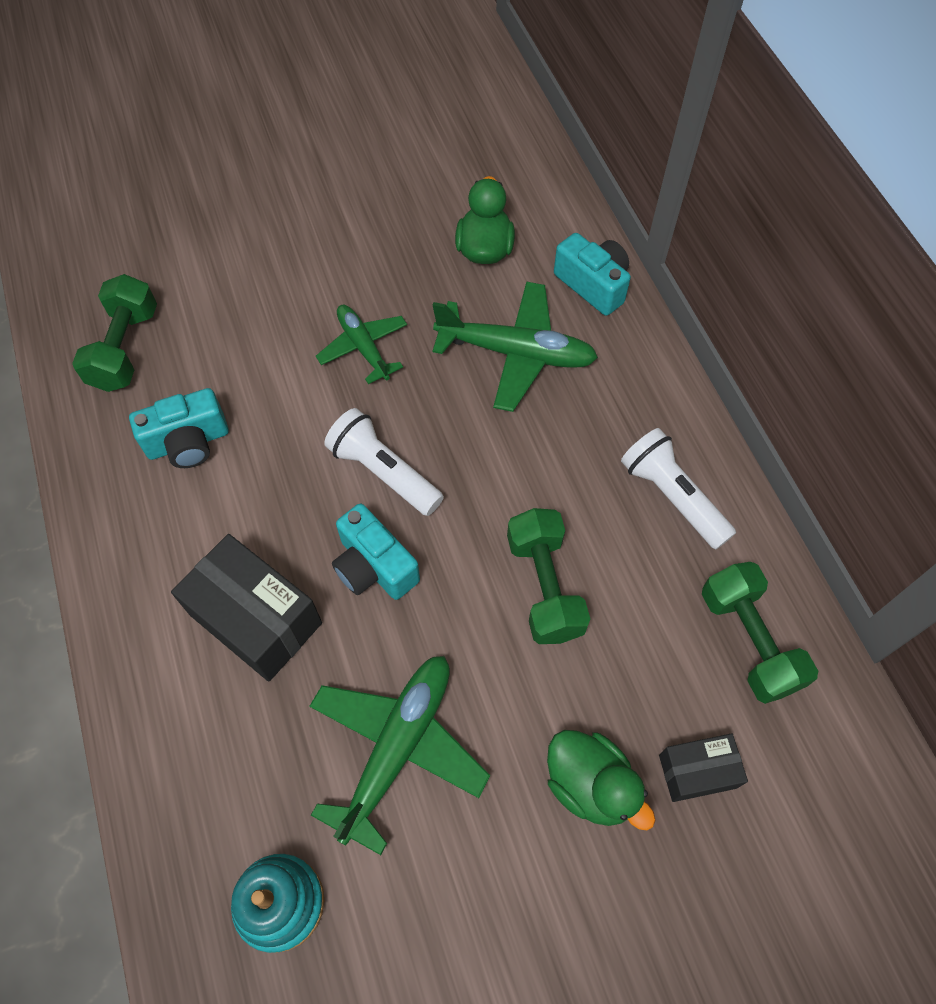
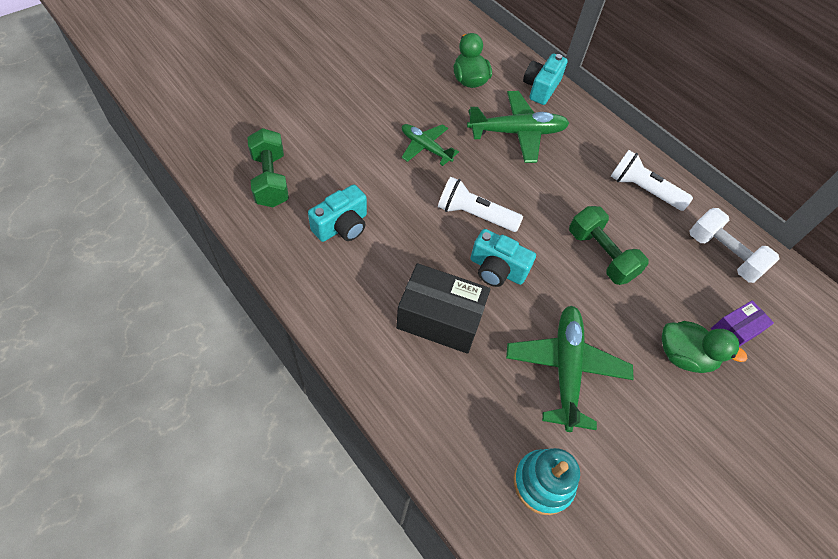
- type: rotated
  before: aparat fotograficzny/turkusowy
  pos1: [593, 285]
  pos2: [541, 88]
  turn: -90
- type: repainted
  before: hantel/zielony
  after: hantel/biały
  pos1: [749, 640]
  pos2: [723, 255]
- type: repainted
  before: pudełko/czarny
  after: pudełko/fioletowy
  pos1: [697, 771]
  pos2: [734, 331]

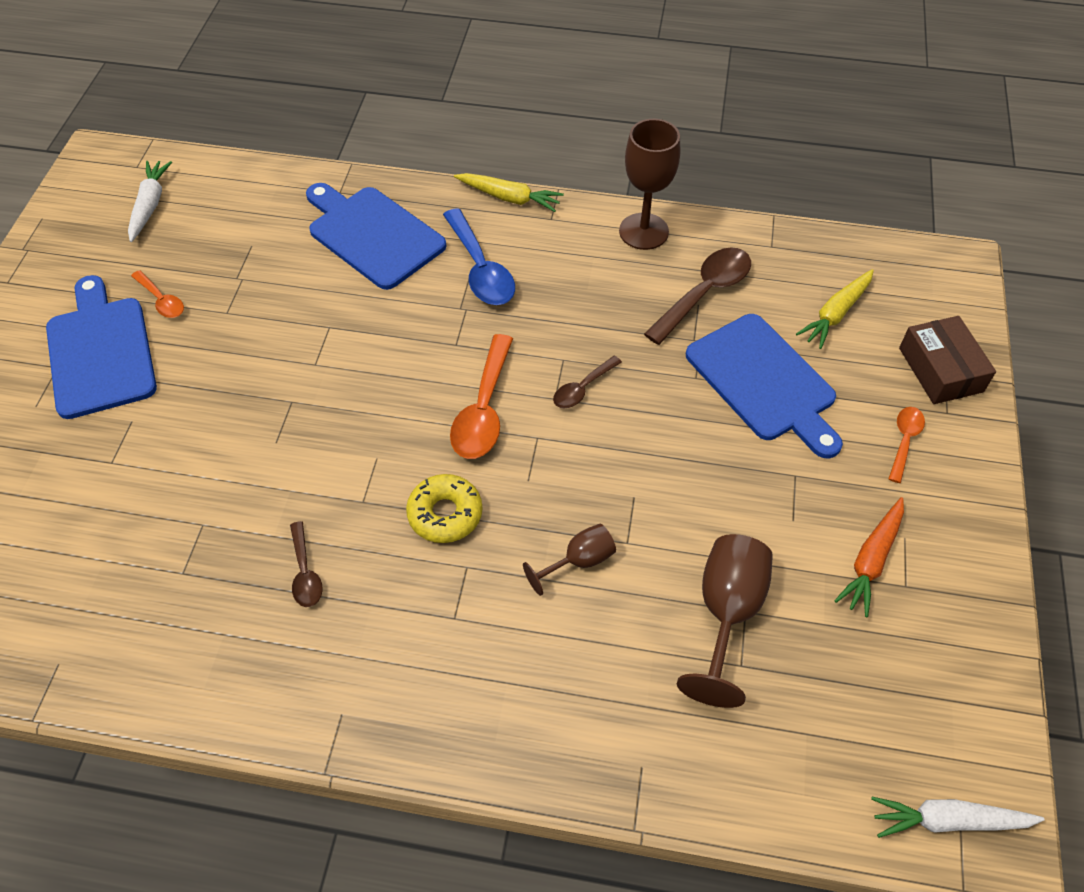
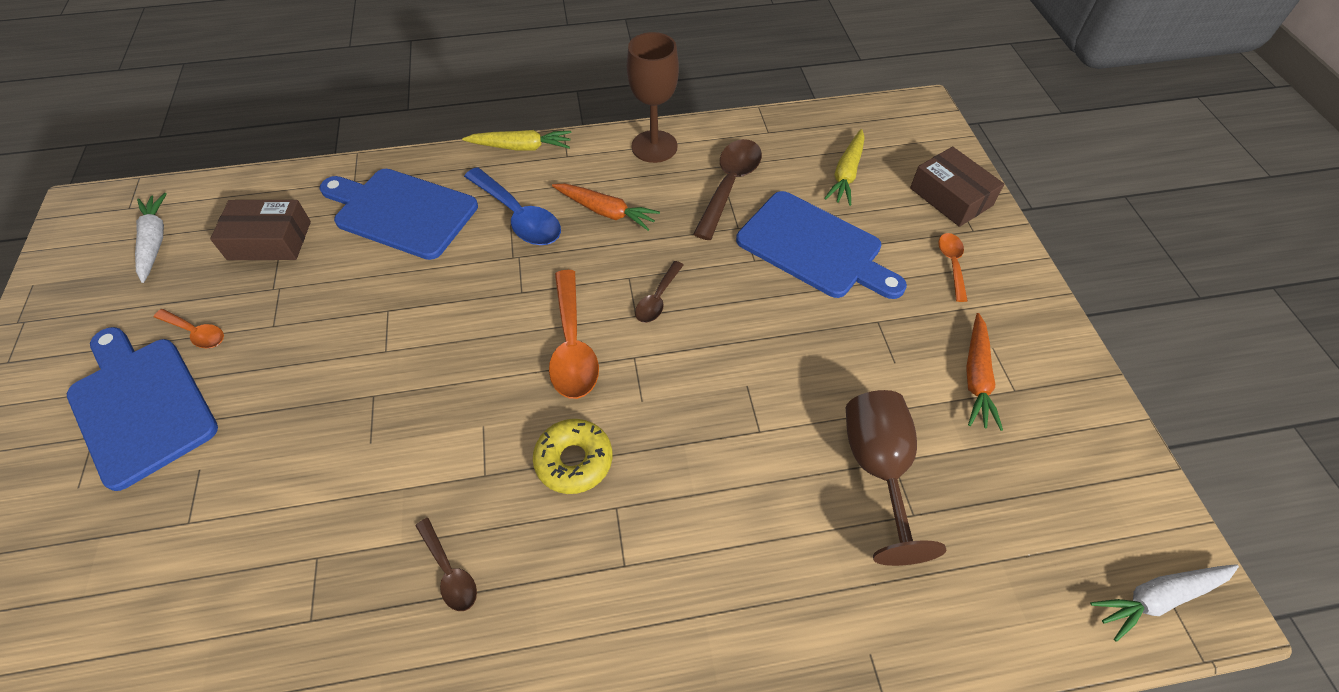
- type: gone
  before: kielich/brązowy
  pos1: [579, 561]
- type: new
  after: marchewka/pomarańczowy
  pos2: [606, 211]
- type: new
  after: pudełko/brązowy
  pos2: [269, 240]

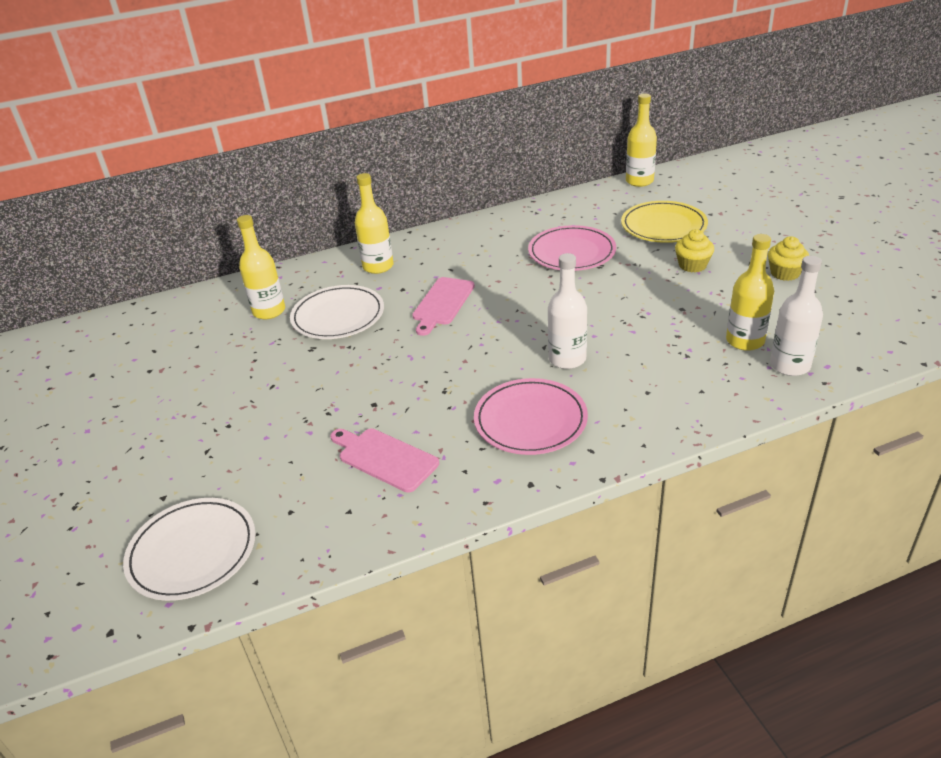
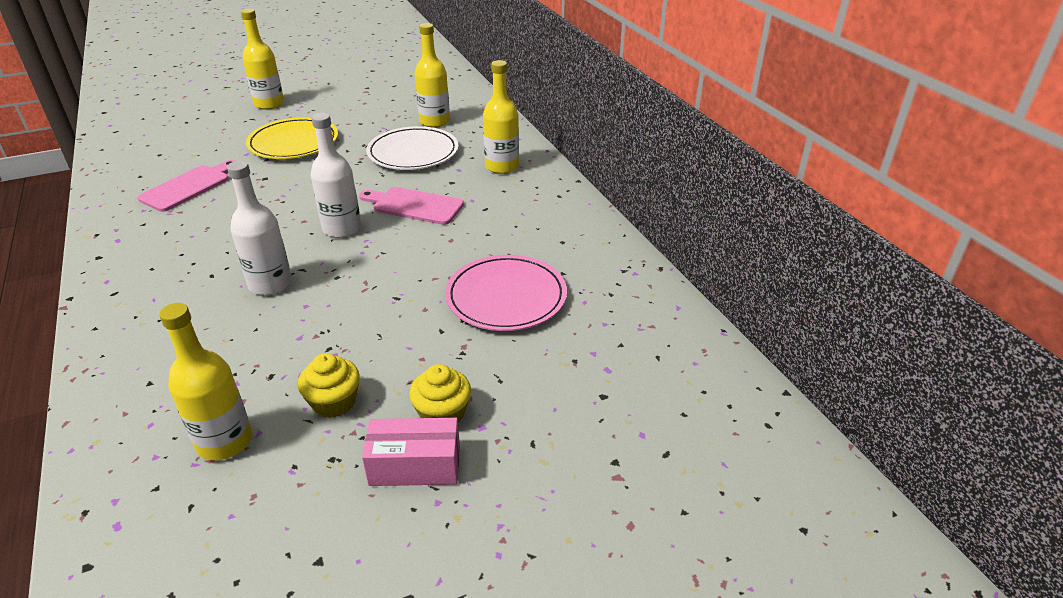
- type: shifted
  before: butelka/żółty
  pos1: [639, 181]
  pos2: [269, 104]
- type: shifted
  before: talerz/żółty
  pos1: [663, 226]
  pos2: [293, 143]
- type: shifted
  before: muffinka/żółty
  pos1: [785, 273]
  pos2: [334, 402]
- type: shifted
  before: butelka/biały
  pos1: [790, 365]
  pos2: [342, 228]
- type: gone
  before: talerz/różowy
  pos1: [530, 420]
- type: gone
  before: talerz/biały
  pos1: [192, 552]
- type: new
  after: pudełko/różowy
  pos2: [415, 466]

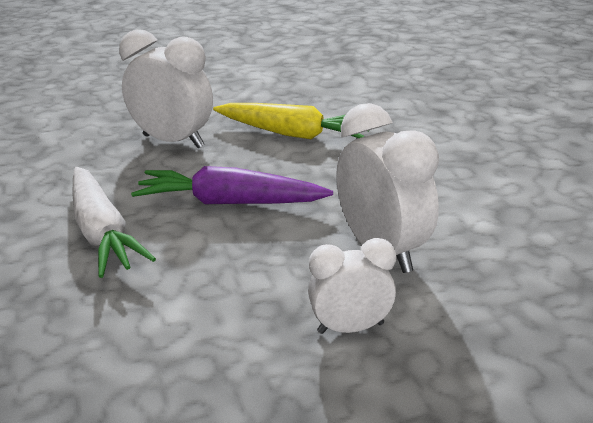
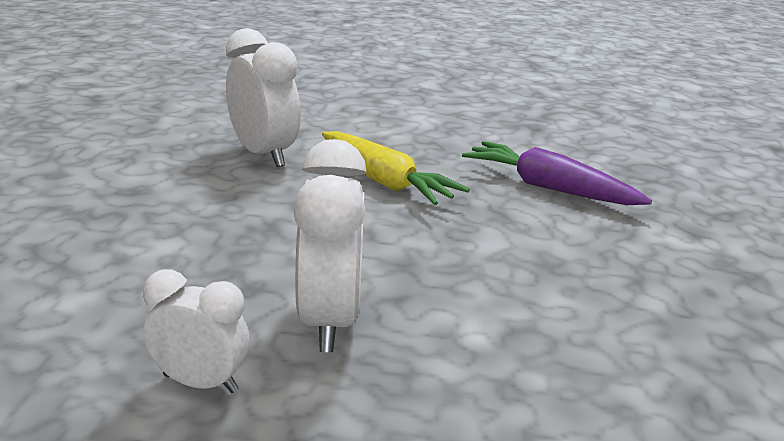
- type: shifted
  before: marchewka/fioletowy
  pos1: [230, 202]
  pos2: [549, 188]
- type: gone
  before: marchewka/biały
  pos1: [102, 232]

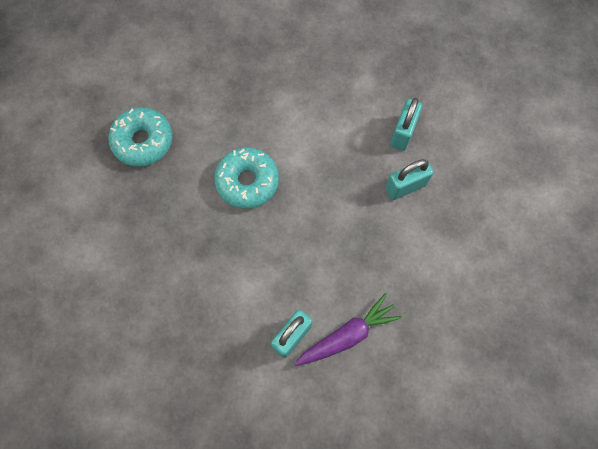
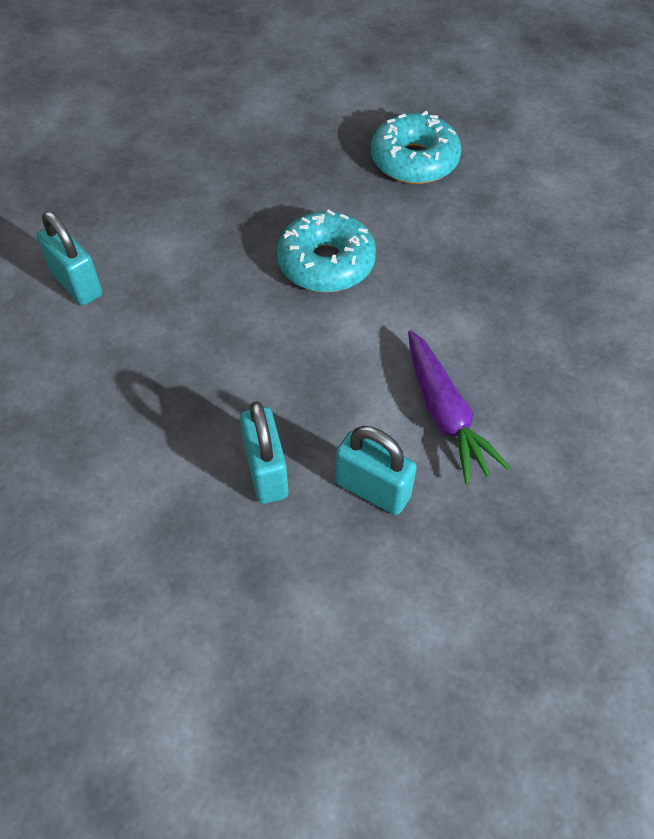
- type: shifted
  before: marchewka/fioletowy
  pos1: [347, 335]
  pos2: [445, 414]

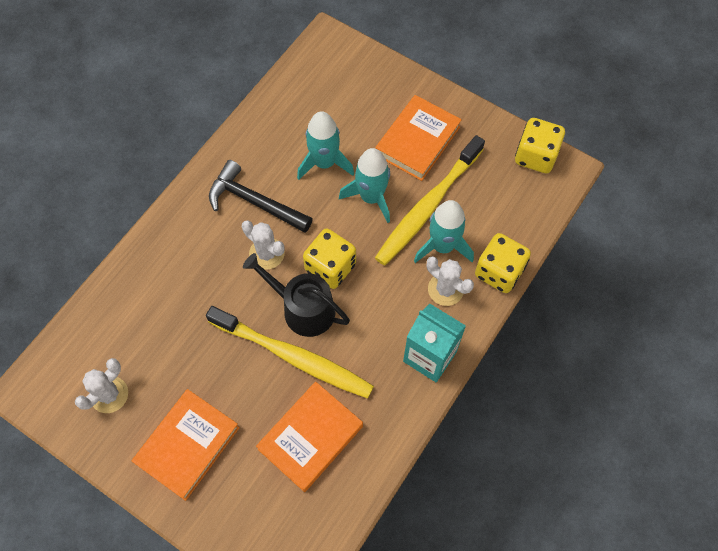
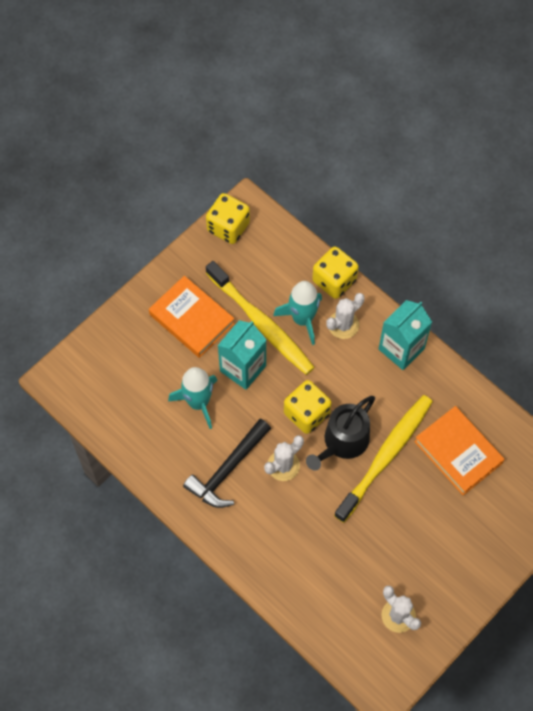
- type: swapped
  before: rakieta/turkusowy
  after: karton mleka/turkusowy
  pos1: [371, 197]
  pos2: [243, 368]
- type: gone
  before: książka/pomarańczowy
  pos1: [187, 445]

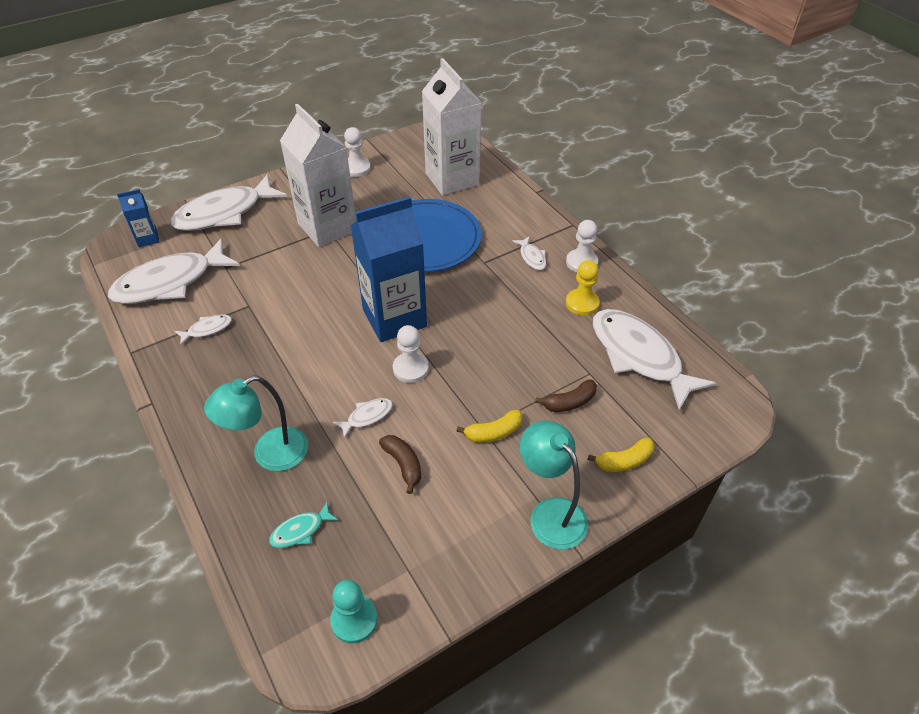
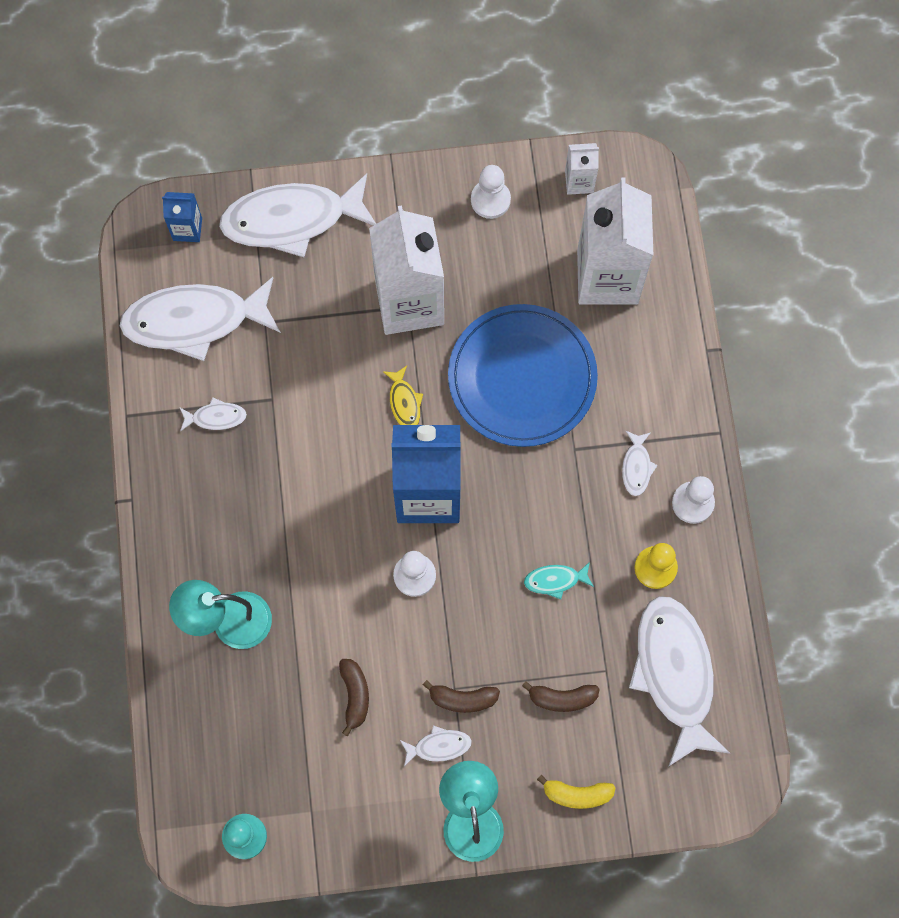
- type: shifted
  before: ryba/biały
  pos1: [367, 416]
  pos2: [439, 746]
- type: repainted
  before: banan/żółty
  after: banan/brązowy
  pos1: [493, 432]
  pos2: [463, 699]
- type: shifted
  before: ryba/turkusowy
  pos1: [300, 530]
  pos2: [555, 580]
- type: new
  after: karton mleka/biały
  pos2: [579, 181]
- type: new
  after: ryba/żółty
  pos2: [404, 402]

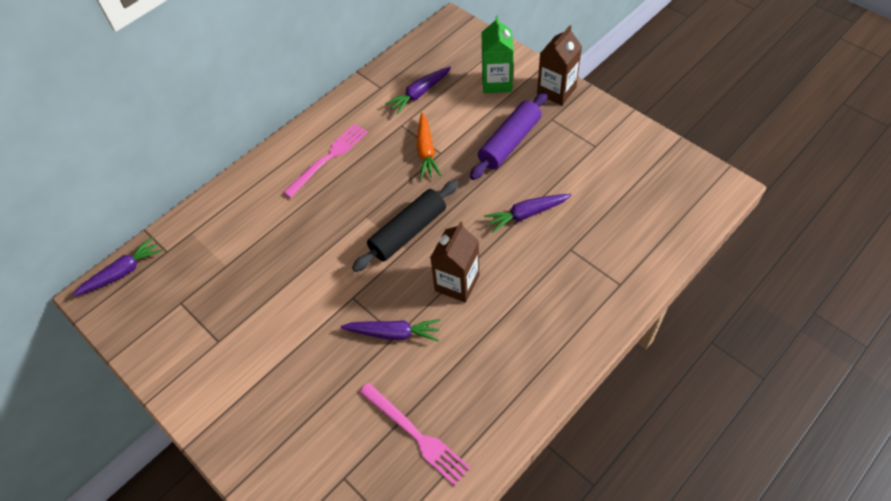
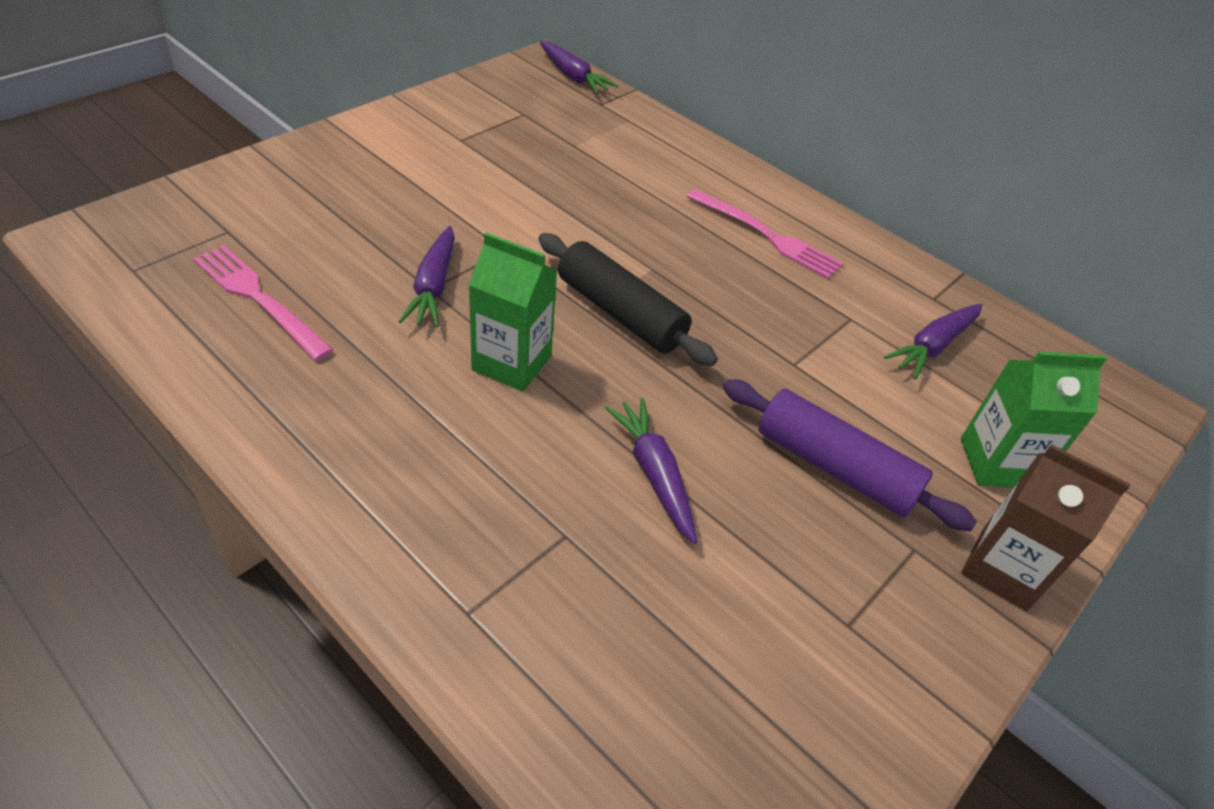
- type: rotated
  before: marchewka/fioletowy
  pos1: [419, 93]
  pos2: [933, 346]
  turn: -90
- type: gone
  before: marchewka/pomarańczowy
  pos1: [426, 151]
- type: repainted
  before: karton mleka/brązowy
  after: karton mleka/zielony
  pos1: [457, 283]
  pos2: [511, 363]
- type: rotated
  before: widelec/różowy
  pos1: [415, 435]
  pos2: [259, 298]
  turn: 90

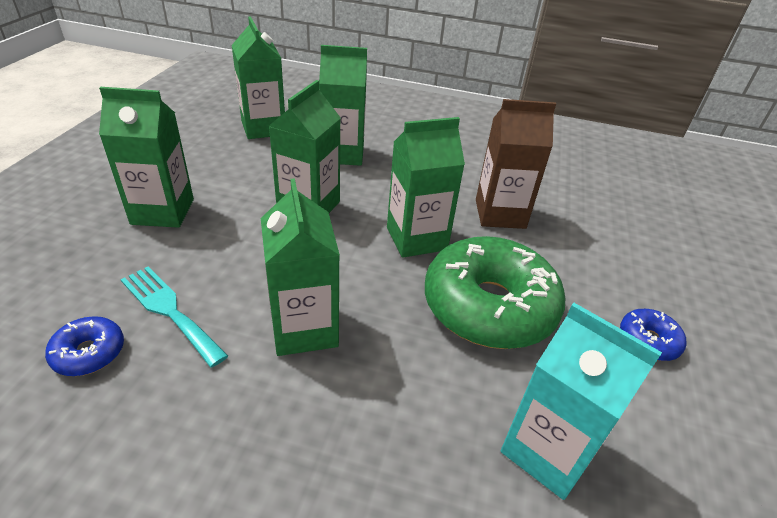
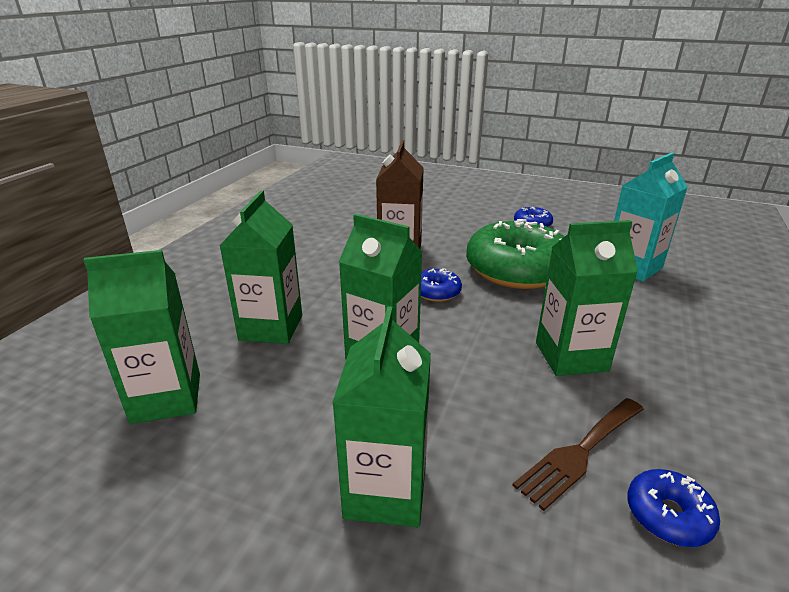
- type: swapped
  before: karton mleka/zielony
  after: donut/niebieski
  pos1: [416, 238]
  pos2: [437, 292]
- type: repainted
  before: widelec/turkusowy
  after: widelec/brązowy
  pos1: [170, 310]
  pos2: [579, 453]

